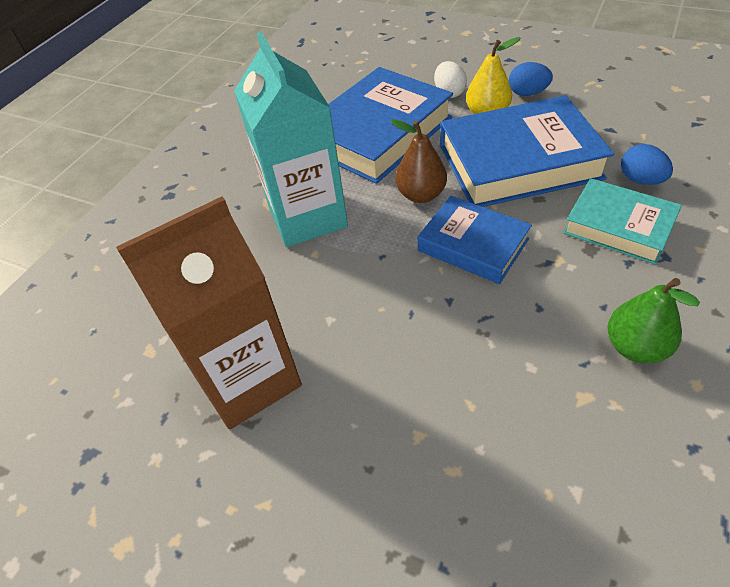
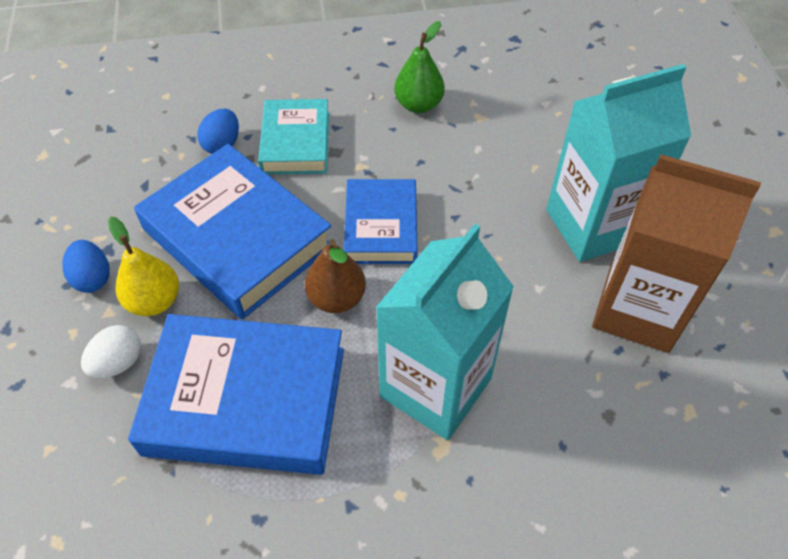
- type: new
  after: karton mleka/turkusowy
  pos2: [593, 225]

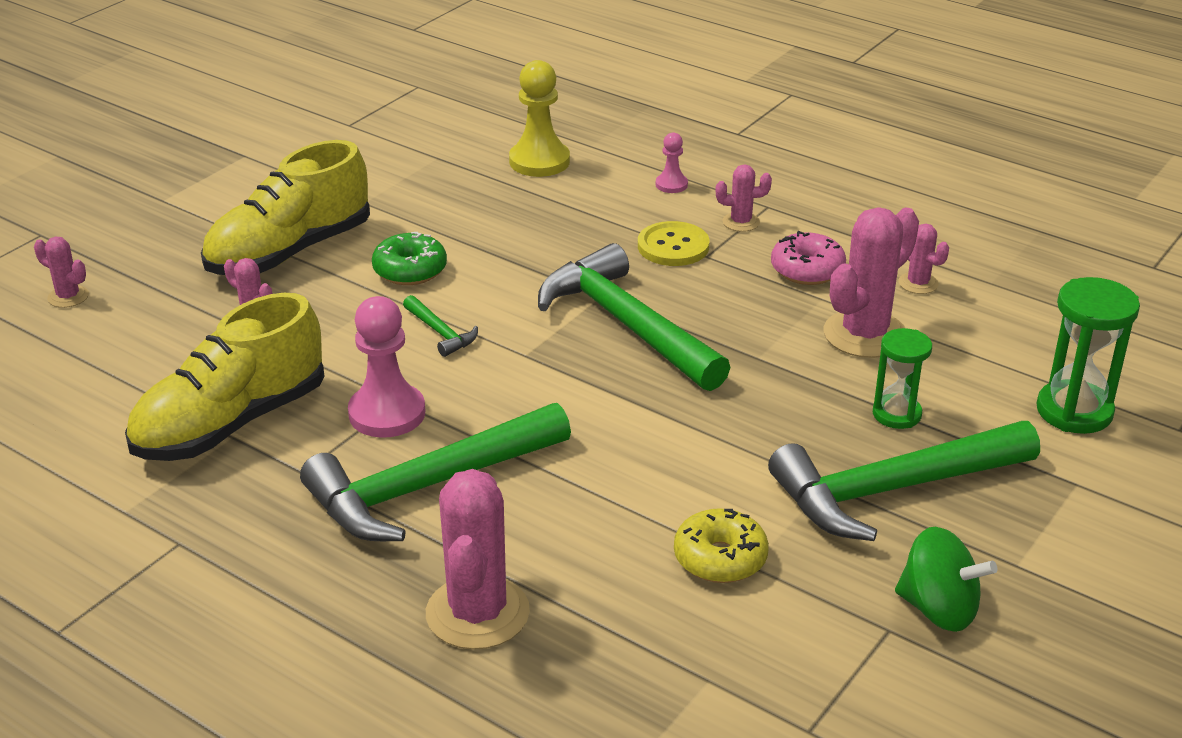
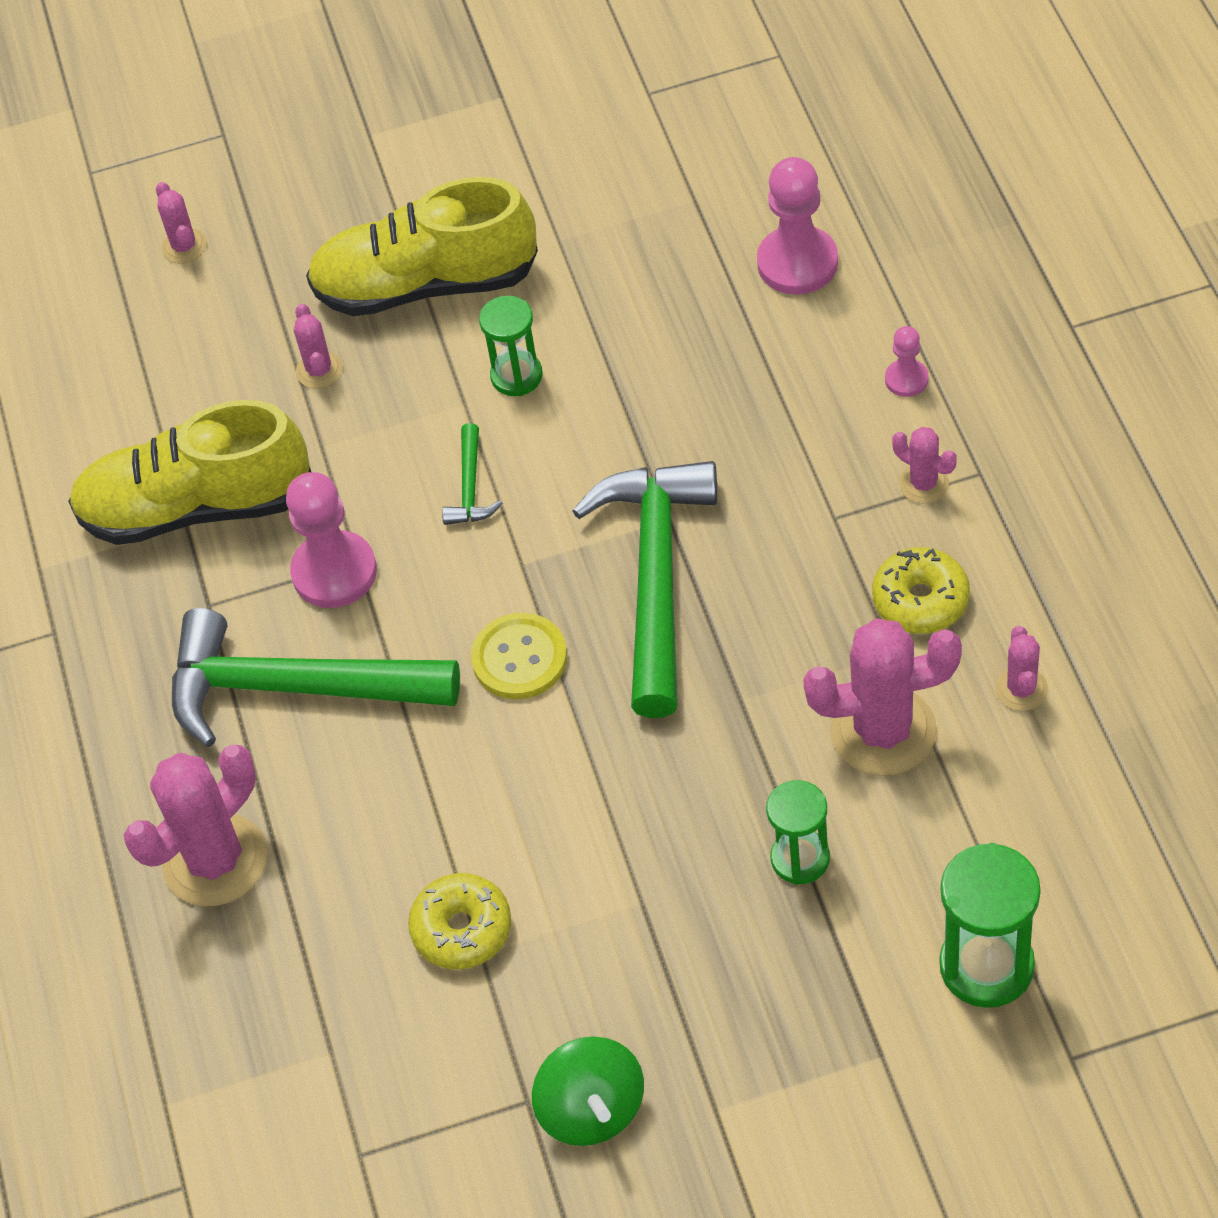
- type: repainted
  before: pionek/żółty
  after: pionek/różowy
  pos1: [539, 161]
  pos2: [797, 263]
- type: shifted
  before: guzik/żółty
  pos1: [673, 246]
  pos2: [519, 658]
- type: repainted
  before: donut/różowy
  after: donut/żółty
  pos1: [807, 270]
  pos2: [920, 600]
- type: swapped
  before: donut/zielony
  after: klepsydra/zielony
  pos1: [410, 270]
  pos2: [516, 376]
- type: gone
  before: młotek/zielony
  pos1: [893, 489]

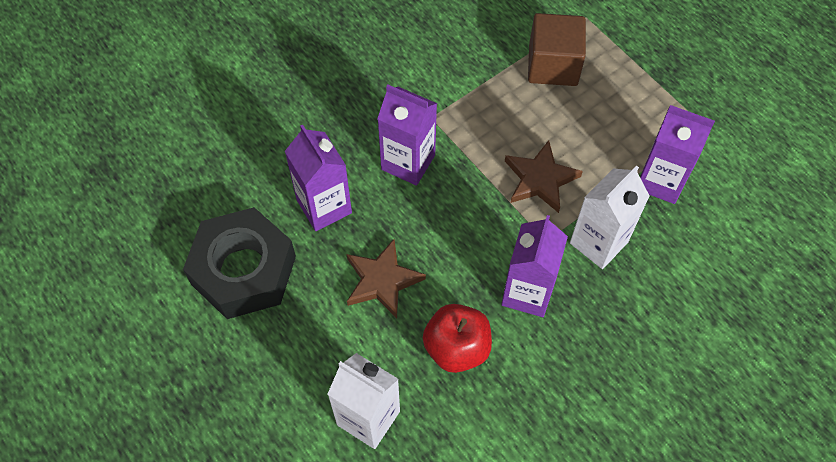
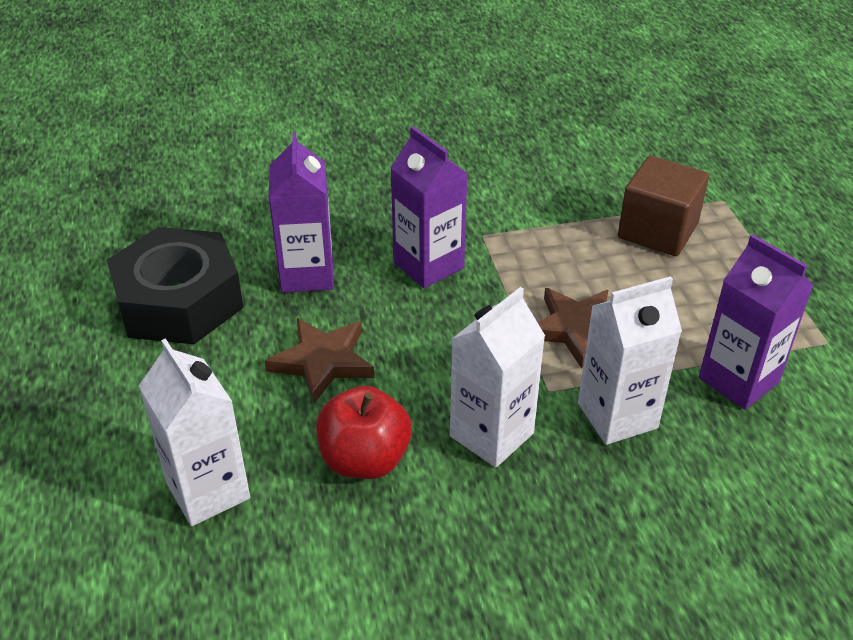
- type: repainted
  before: karton mleka/fioletowy
  after: karton mleka/biały
  pos1: [527, 292]
  pos2: [491, 435]

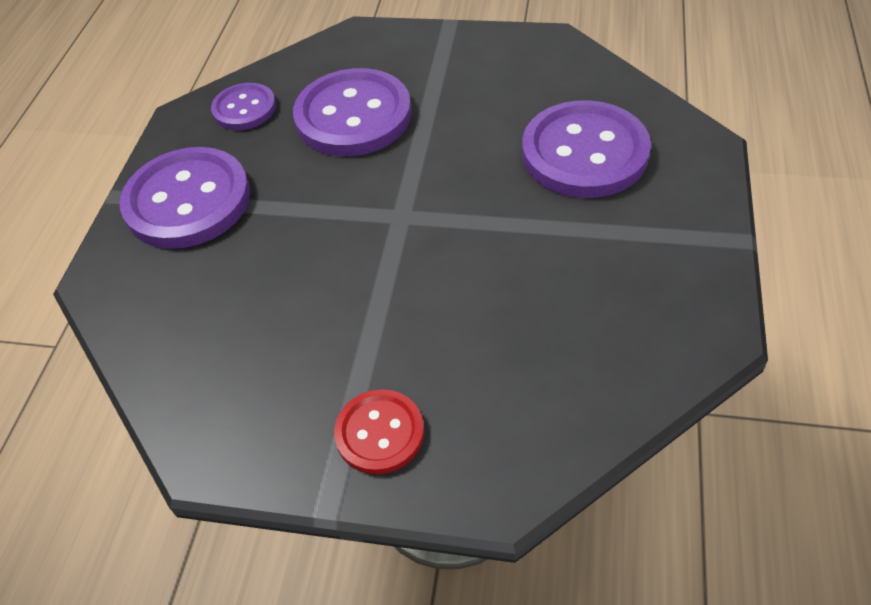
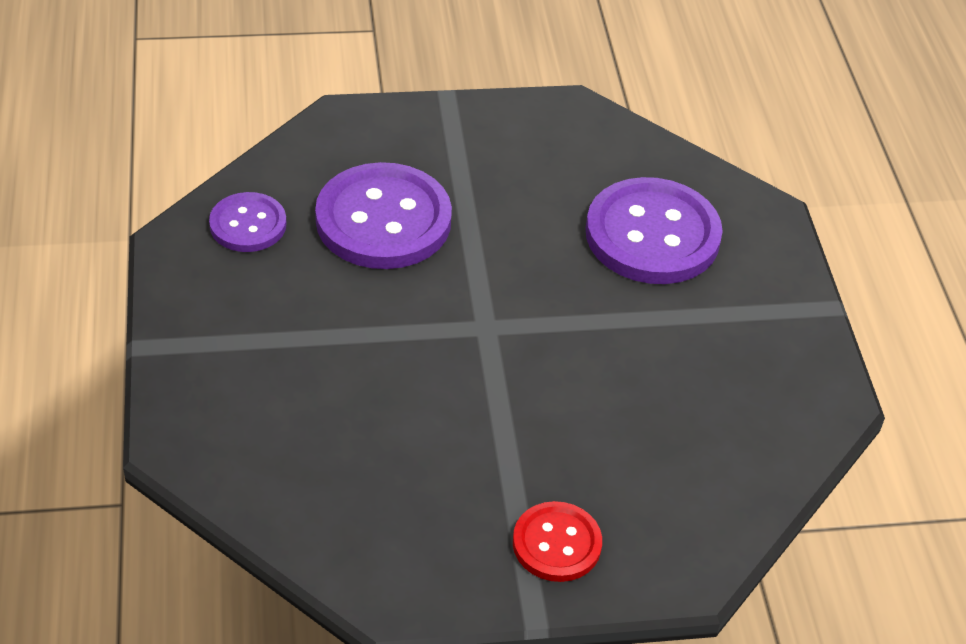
- type: gone
  before: guzik/fioletowy
  pos1: [188, 201]

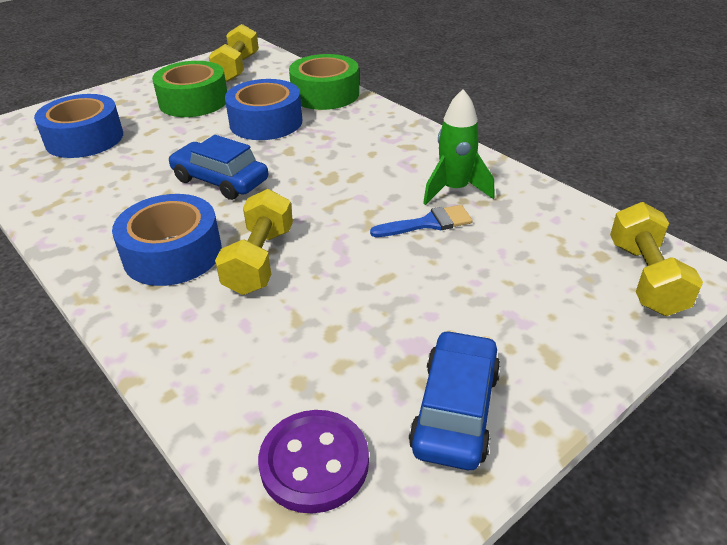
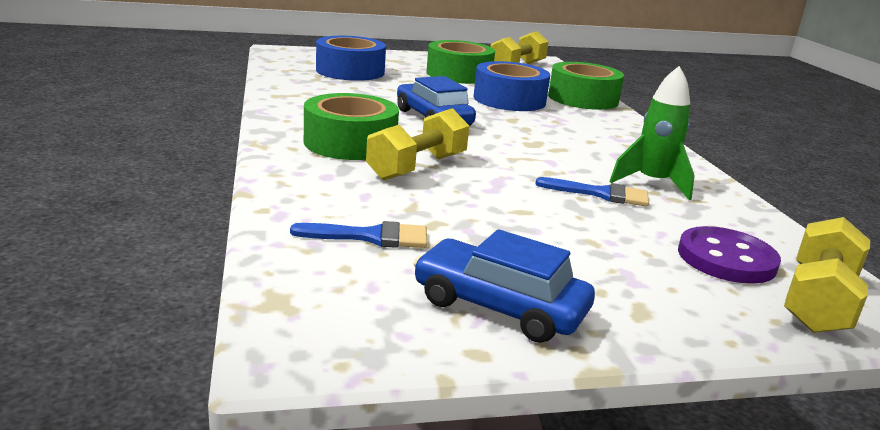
- type: repainted
  before: taśma klejąca/niebieski
  after: taśma klejąca/zielony
  pos1: [173, 254]
  pos2: [350, 143]
- type: rotated
  before: samochód/niebieski
  pos1: [455, 410]
  pos2: [499, 306]
  turn: -105
- type: shifted
  before: guzik/fioletowy
  pos1: [314, 462]
  pos2: [726, 259]
- type: new
  after: pędzel/niebieski
  pos2: [371, 237]

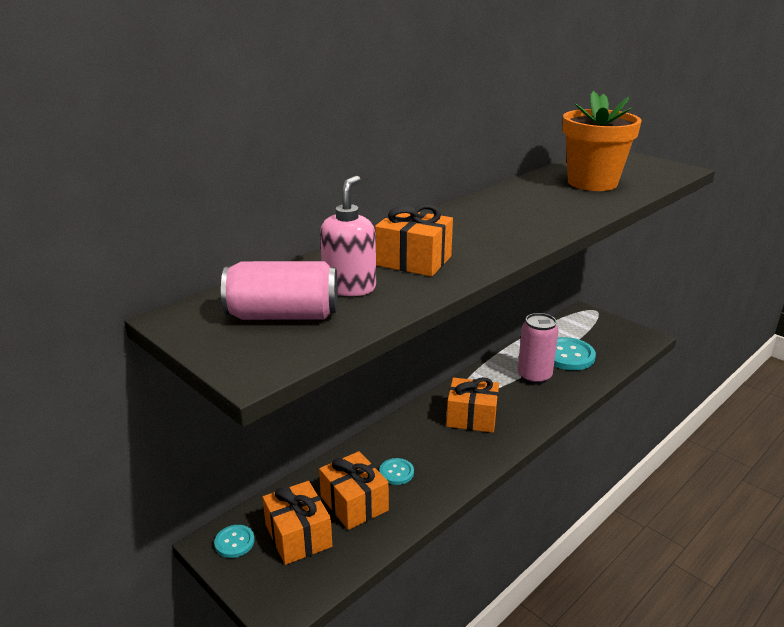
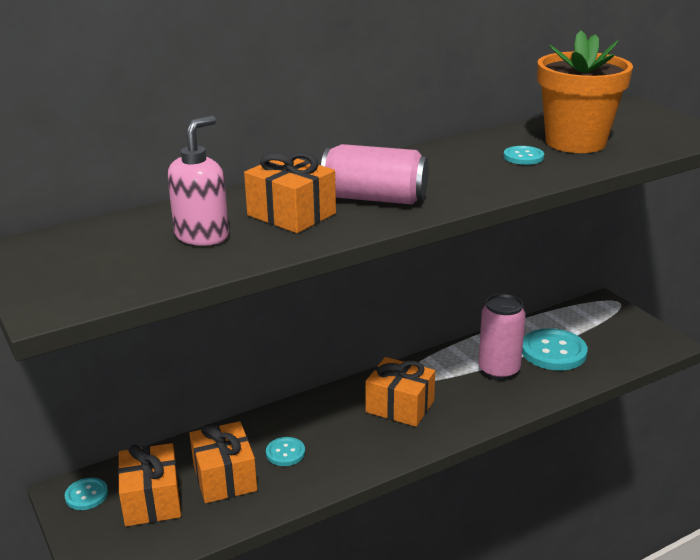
- type: shifted
  before: puszka/różowy
  pos1: [283, 315]
  pos2: [375, 198]
- type: new
  after: guzik/turkusowy
  pos2: [523, 157]

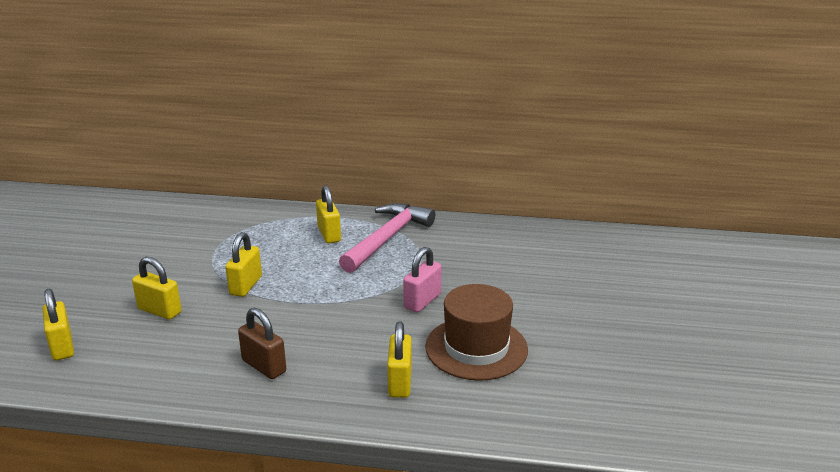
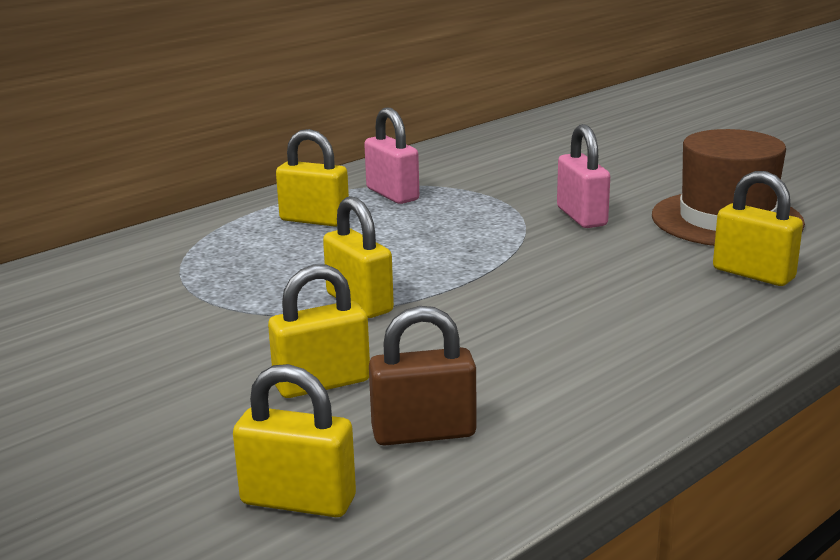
- type: swapped
  before: młotek/różowy
  after: kłódka/różowy
  pos1: [387, 238]
  pos2: [392, 194]
- type: shifted
  before: kłódka/brązowy
  pos1: [264, 366]
  pos2: [423, 433]

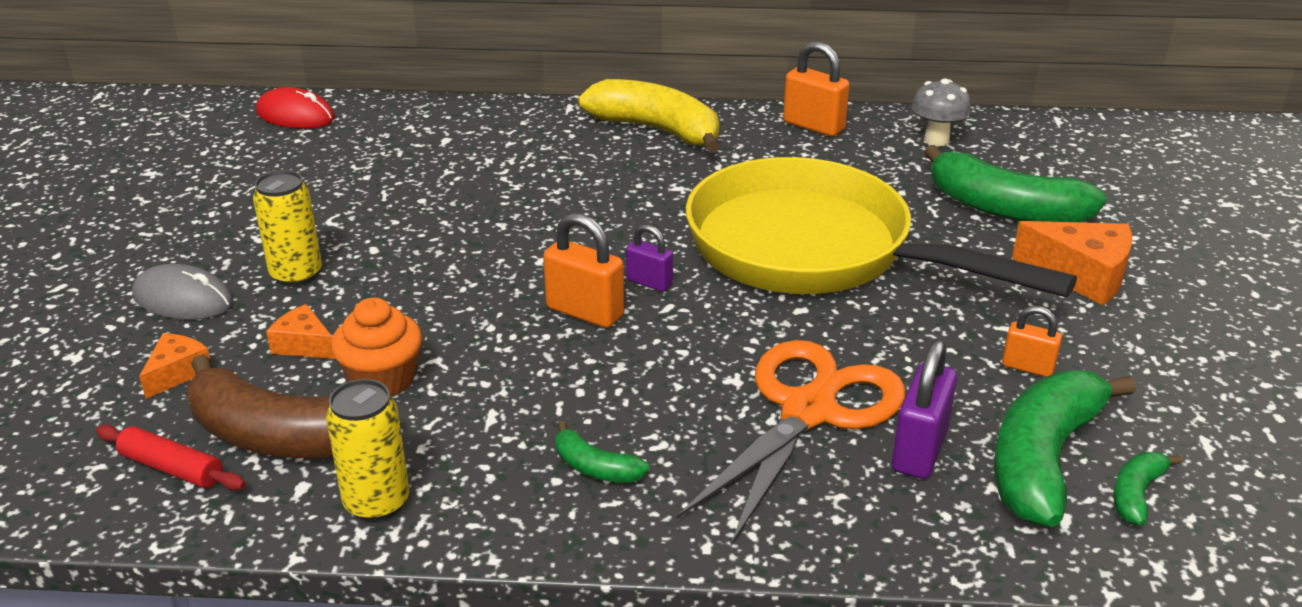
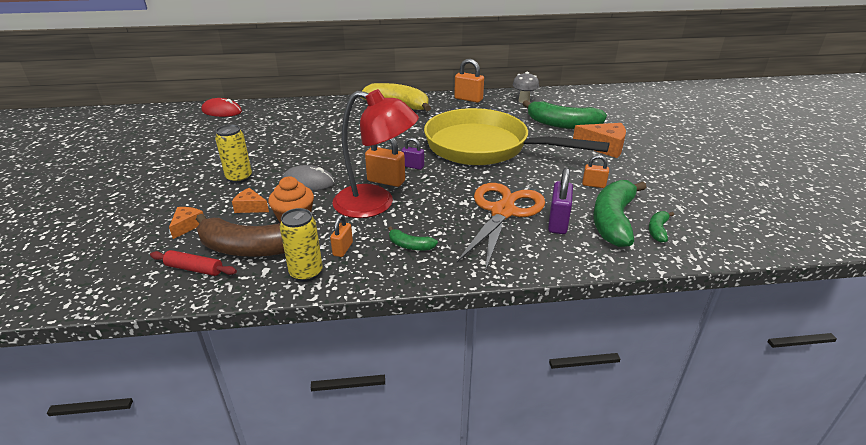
- type: shifted
  before: myszka/szary
  pos1: [183, 299]
  pos2: [308, 182]
- type: new
  after: lampka/czerwony
  pos2: [375, 204]
- type: new
  after: kłódka/pomarańczowy
  pos2: [343, 249]

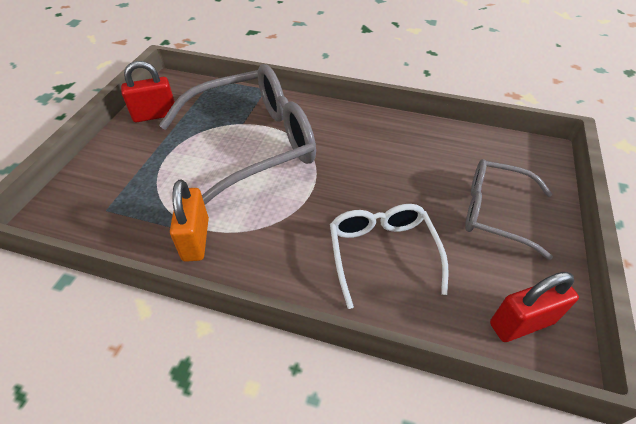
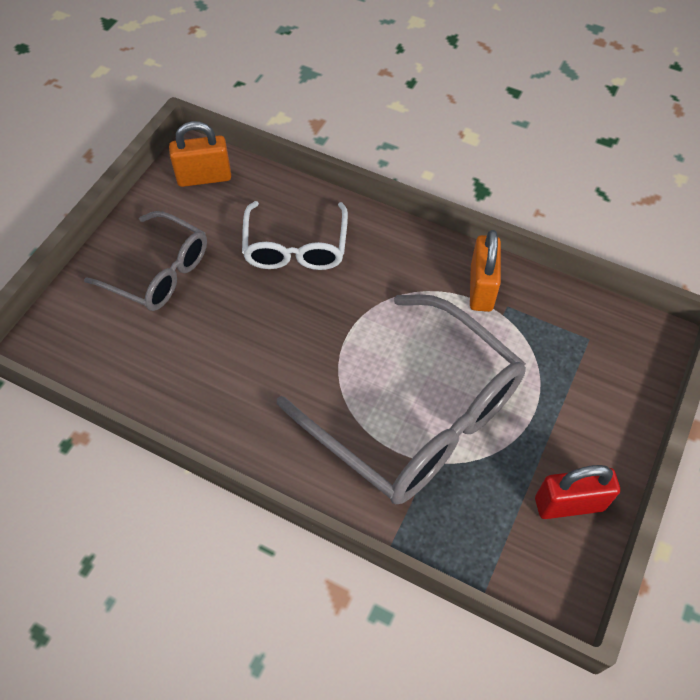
- type: rotated
  before: okulary/szary
  pos1: [253, 144]
  pos2: [417, 415]
  turn: -120
- type: repainted
  before: kłódka/czerwony
  after: kłódka/pomarańczowy
  pos1: [521, 323]
  pos2: [204, 177]

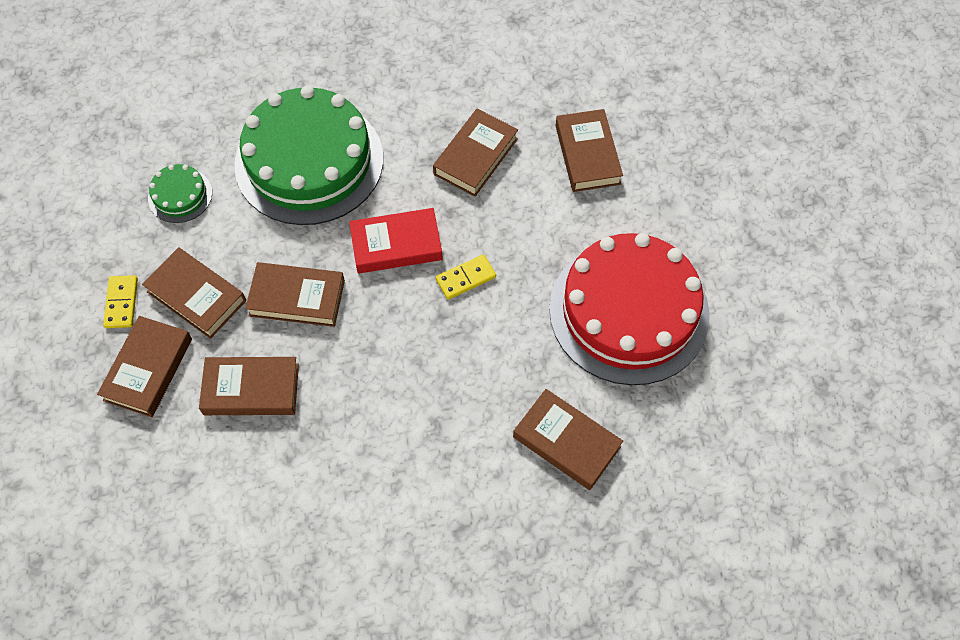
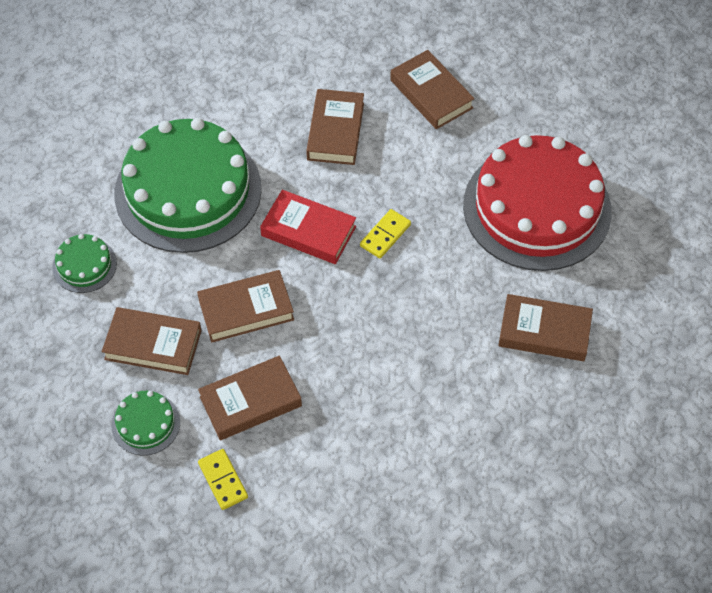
- type: rotated
  before: książka/czerwony
  pos1: [396, 245]
  pos2: [308, 231]
  turn: 60
- type: shifted
  before: kostka domina/żółty
  pos1: [122, 303]
  pos2: [223, 480]
- type: swapped
  before: książka/brązowy
  after: tort/zielony
  pos1: [148, 369]
  pos2: [146, 424]

